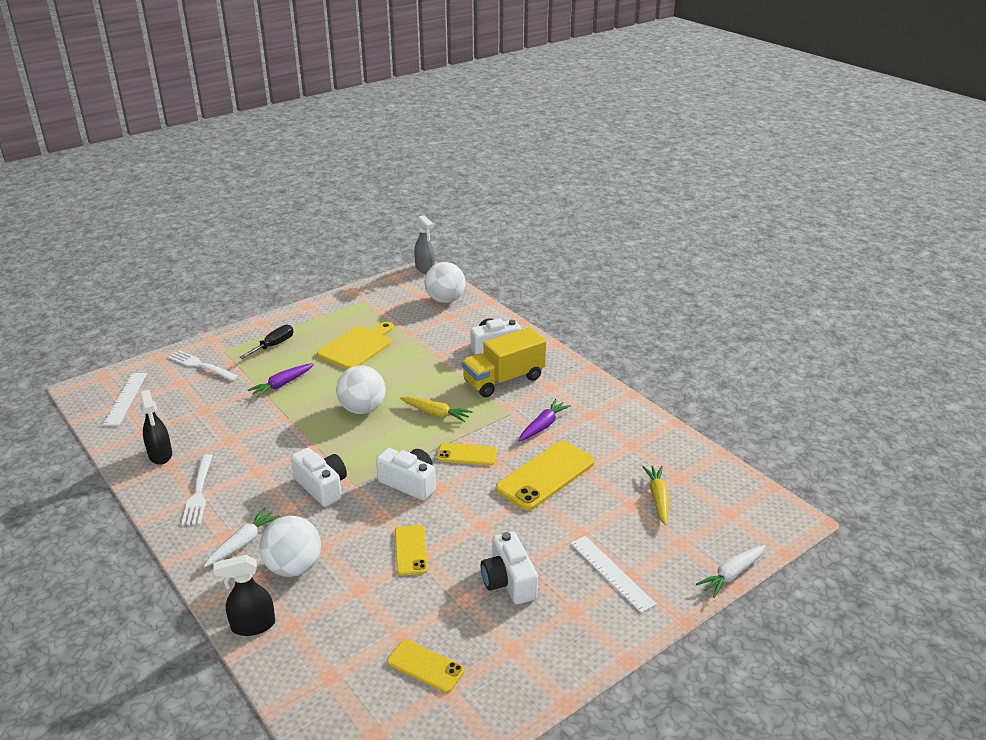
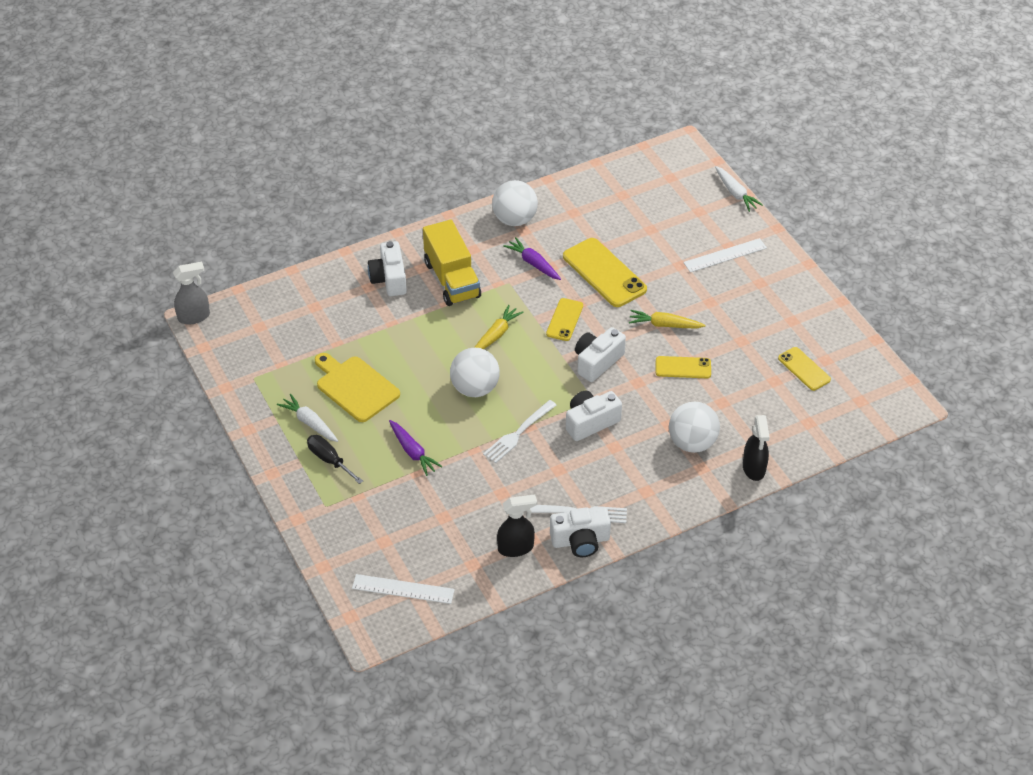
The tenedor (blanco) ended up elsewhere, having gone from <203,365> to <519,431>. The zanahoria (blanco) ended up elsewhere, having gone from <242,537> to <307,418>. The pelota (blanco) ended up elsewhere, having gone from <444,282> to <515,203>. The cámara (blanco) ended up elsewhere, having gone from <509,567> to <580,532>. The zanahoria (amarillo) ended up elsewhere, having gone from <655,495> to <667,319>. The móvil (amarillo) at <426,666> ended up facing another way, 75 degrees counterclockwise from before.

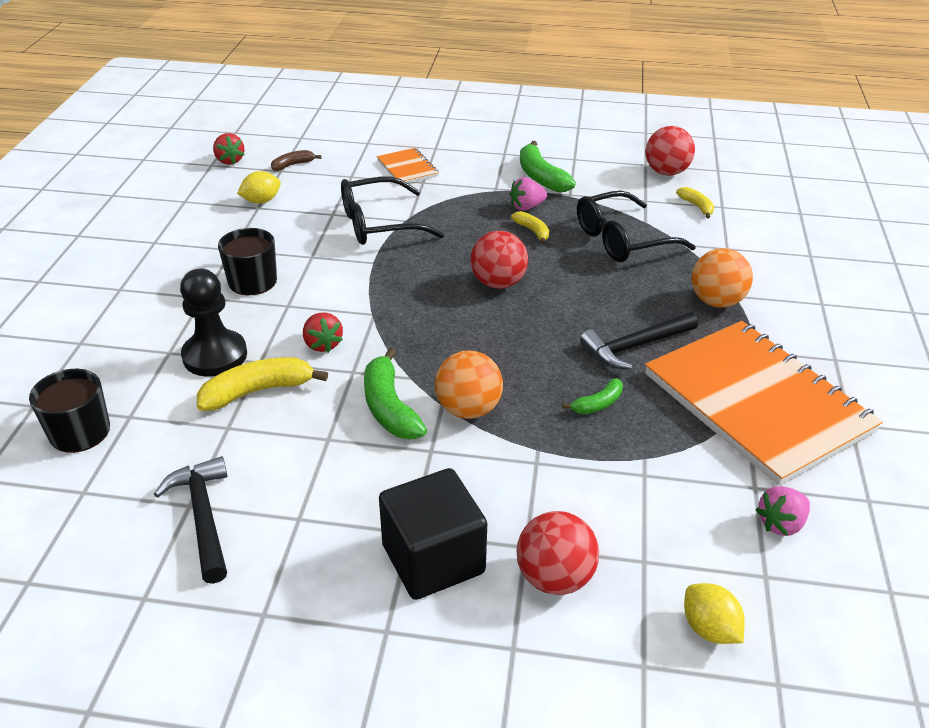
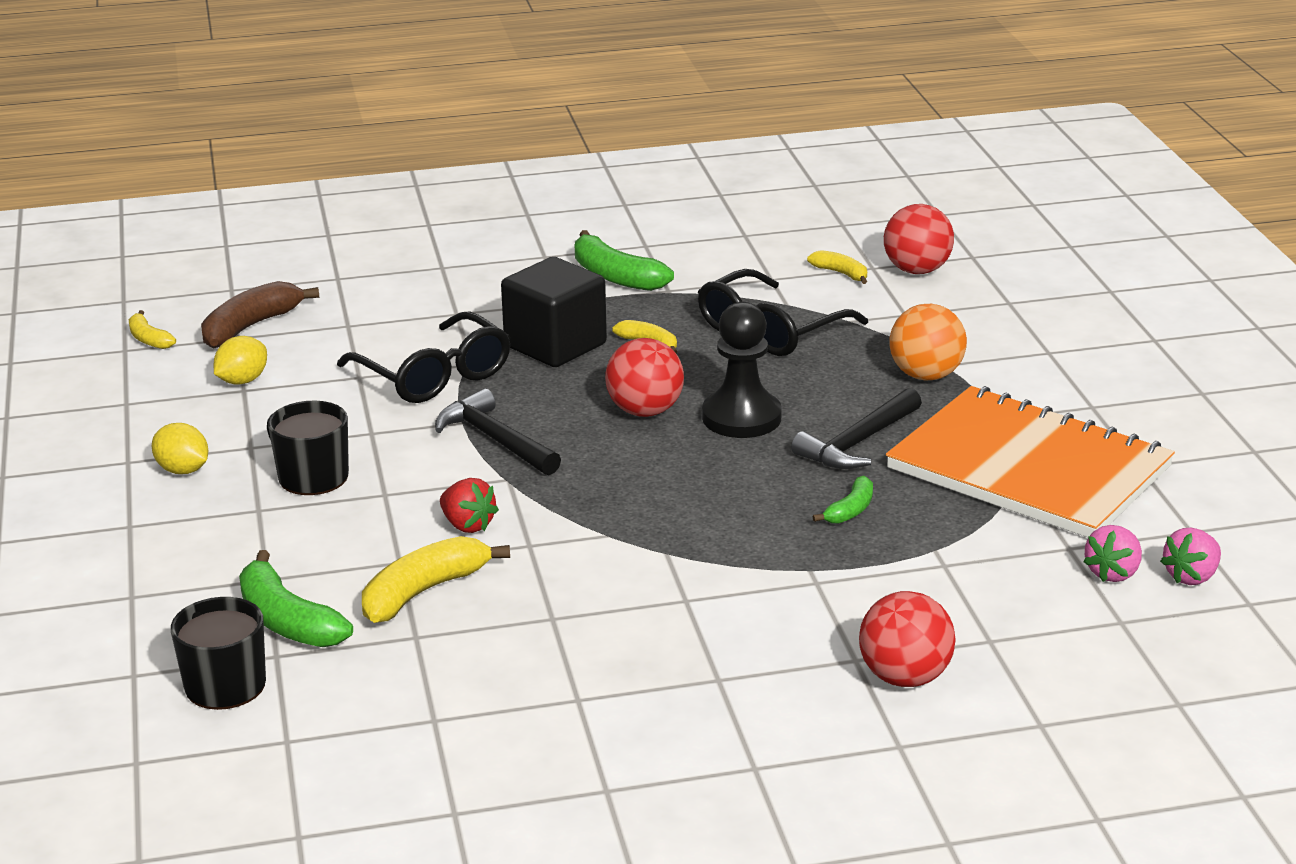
The second view lost the cuaderno (naranja) at <408,165>. The second view lost the pelota (naranja) at <469,385>. The martillo (negro) ended up elsewhere, having gone from <191,520> to <498,431>. The peón (negro) ended up elsewhere, having gone from <213,323> to <742,370>. The plátano (verde) ended up elsewhere, having gone from <395,393> to <296,598>. The cubo (negro) ended up elsewhere, having gone from <433,534> to <554,312>. The fresa (rosa) ended up elsewhere, having gone from <528,194> to <1190,556>. The pelota (rojo) ended up elsewhere, having gone from <670,151> to <919,239>. The limón (amarillo) ended up elsewhere, having gone from <714,613> to <180,448>. Where the fresa (rojo) stood at <229,149>, the plátano (amarillo) came to stand at <152,329>. The gafas (negro) at <392,211> ended up facing another way, 90 degrees counterclockwise from before. The size of the plátano (marrón) at <296,160> changed by a factor of 1.79.

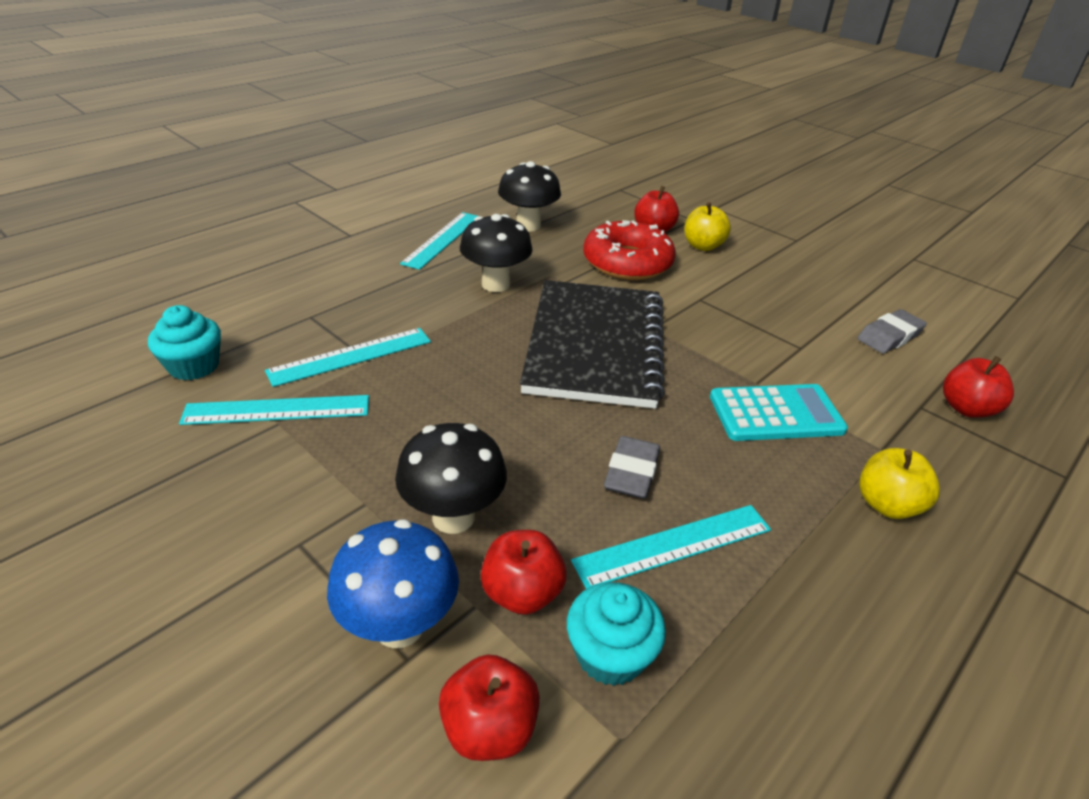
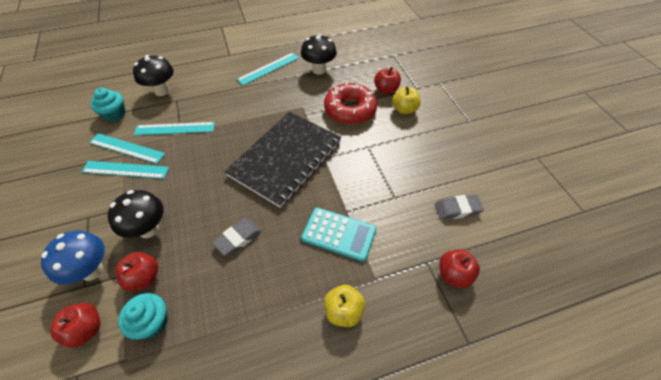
The seta (negro) ended up elsewhere, having gone from <496,253> to <153,75>. The regla (turquesa) ended up elsewhere, having gone from <671,547> to <125,170>.

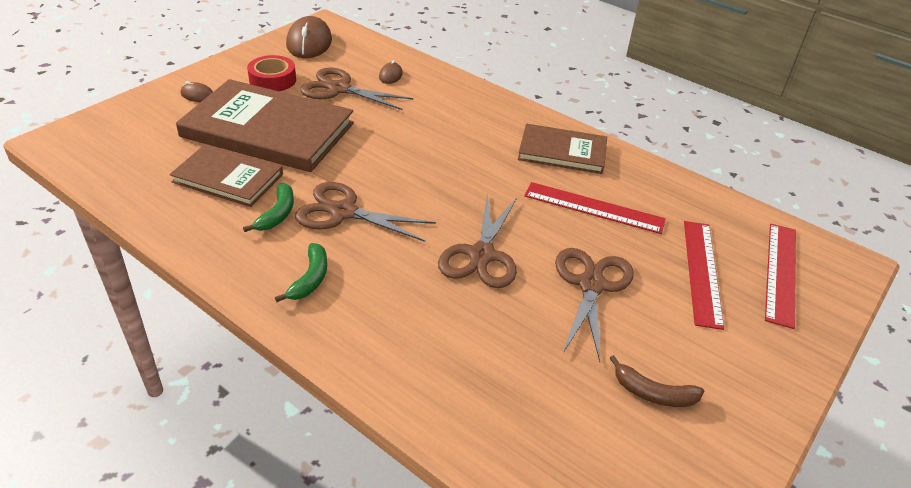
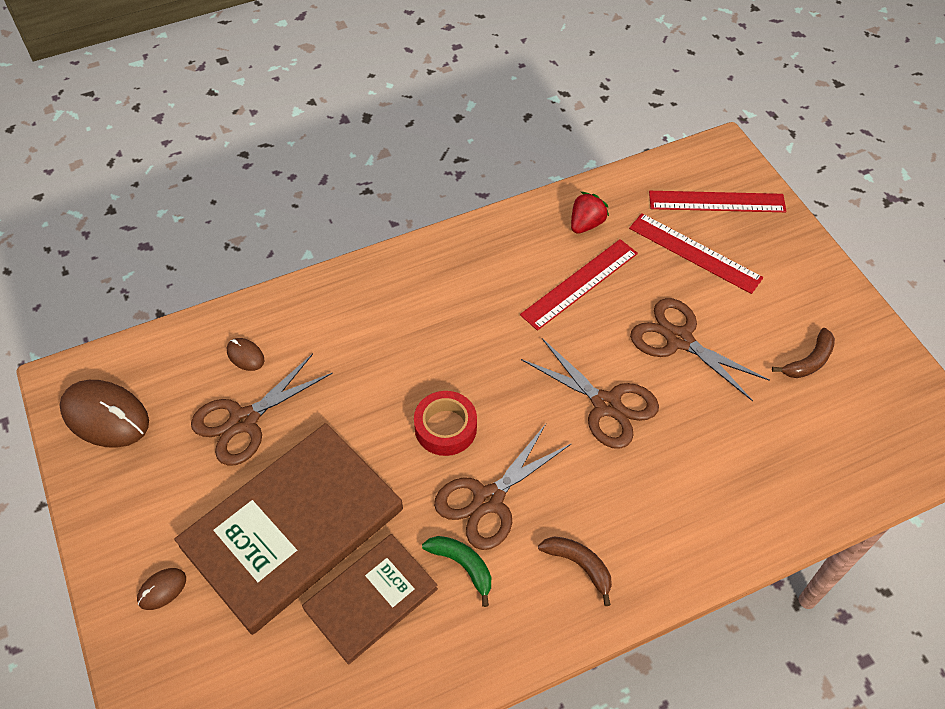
The second view lost the libro (marrón) at <562,148>. The second view gained the fresa (rojo) at <590,213>. The cinta adhesiva (rojo) ended up elsewhere, having gone from <271,73> to <445,423>. What was the plátano (verde) at <301,272> turned into the plátano (marrón) at <575,571>. The regla (rojo) at <780,276> ended up facing another way, 45 degrees counterclockwise from before.

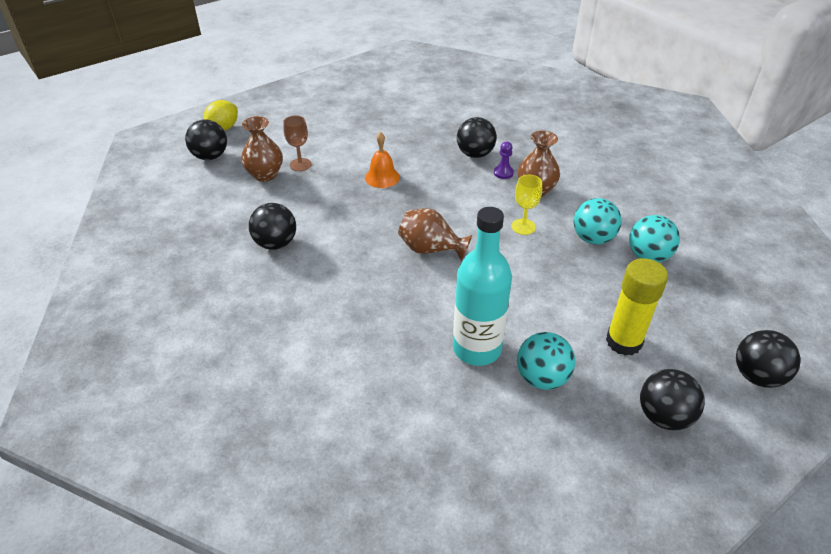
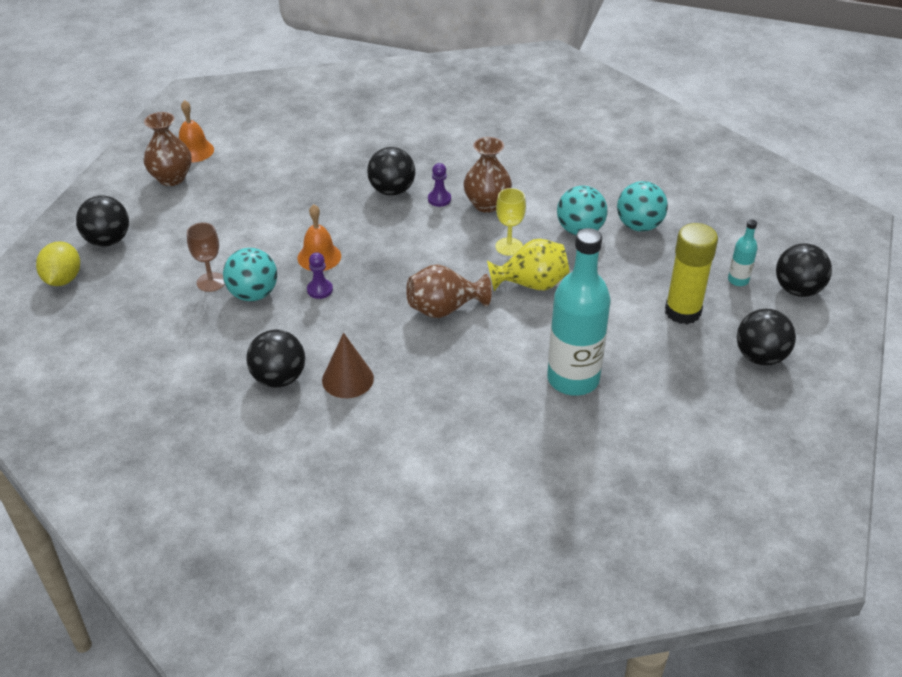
The second view gained the campana (naranja) at <196,131>. The second view gained the peón (morado) at <320,275>. The second view gained the cono (marrón) at <348,365>. The second view gained the florero (amarillo) at <528,265>. The second view gained the botella (turquesa) at <743,252>. The pelota (negro) ended up elsewhere, having gone from <206,139> to <102,221>. The florero (marrón) ended up elsewhere, having gone from <262,149> to <168,149>. The pelota (turquesa) ended up elsewhere, having gone from <546,361> to <250,274>.

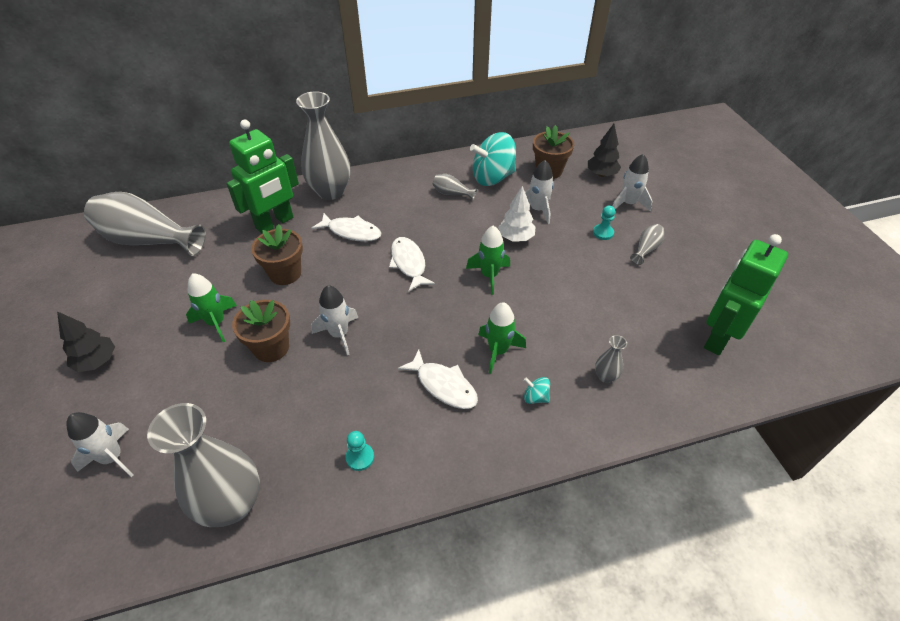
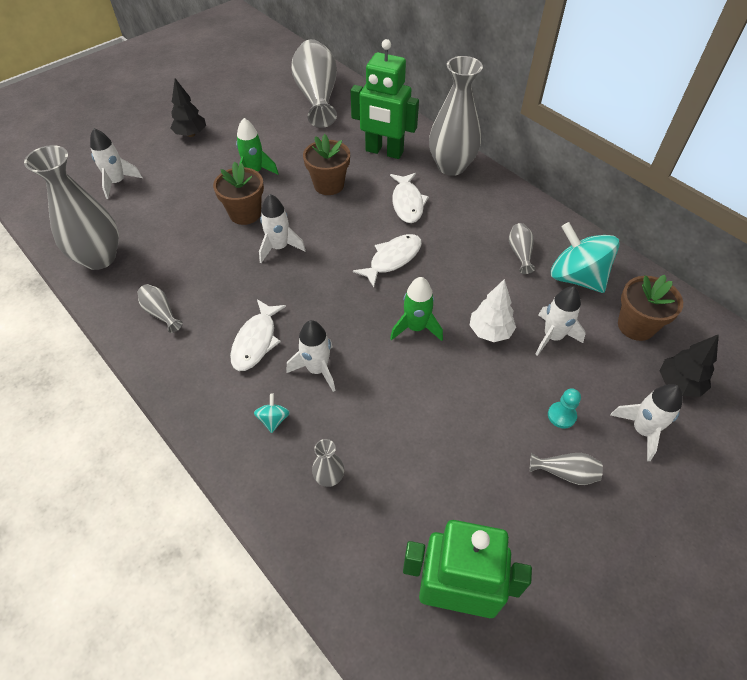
Where the peón (turquesa) stood at <360,451>, the florero (gris) came to stand at <160,308>. What was the cohete (verde) at <502,338> turned into the cohete (blanco) at <311,356>.

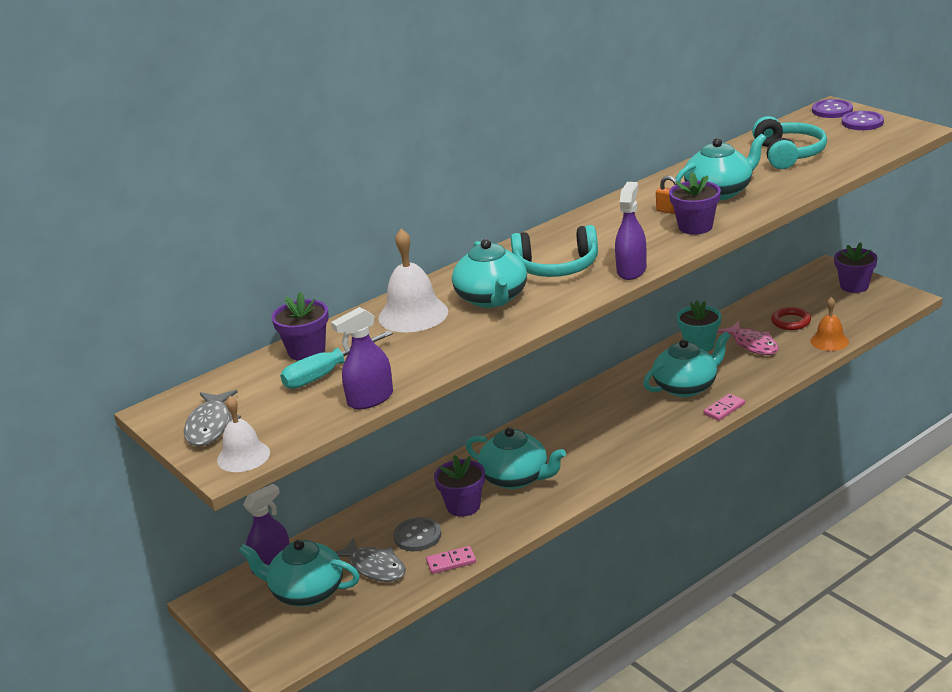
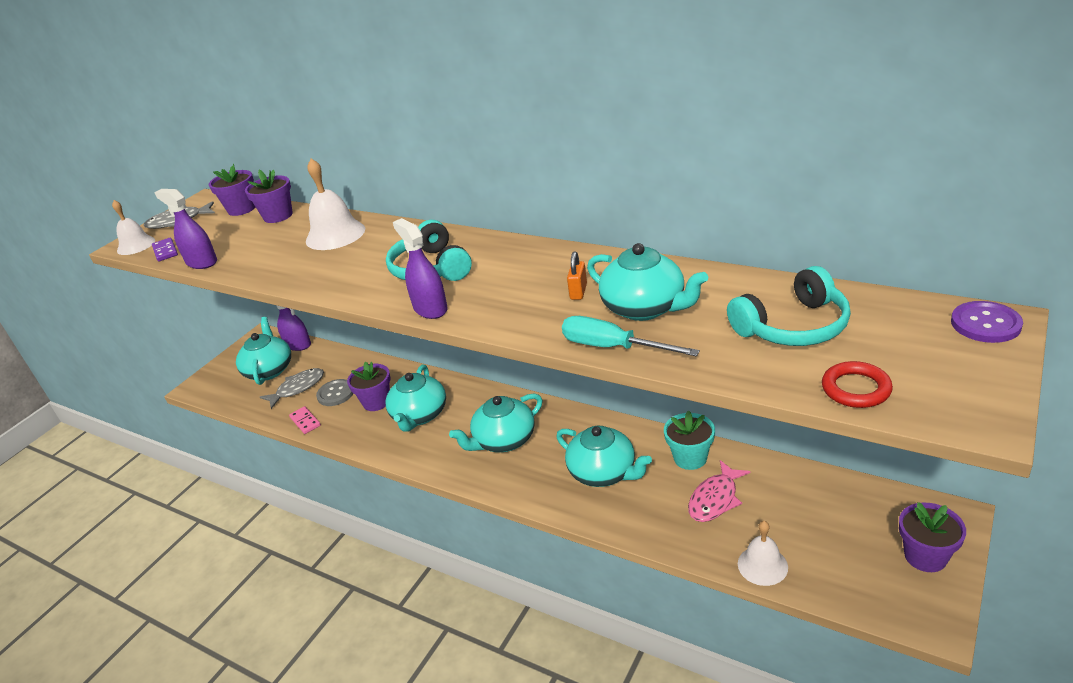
The second view lost the ficha de dominó (rosa) at <724,407>. The second view lost the botón (morado) at <863,120>. The second view gained the ficha de dominó (morado) at <165,249>. The destornillador (turquesa) ended up elsewhere, having gone from <336,359> to <631,336>. The tetera (turquesa) ended up elsewhere, having gone from <489,273> to <495,422>. The maceta (morado) ended up elsewhere, having gone from <695,203> to <232,189>. The anillo (rojo) ended up elsewhere, having gone from <791,318> to <857,384>. What was the campana (naranja) at <829,324> turned into the campana (blanco) at <763,553>. The pez (gris) at <370,559> ended up facing another way, 150 degrees counterclockwise from before. The pulverizador (morado) at <631,231> ended up facing another way, 120 degrees counterclockwise from before.

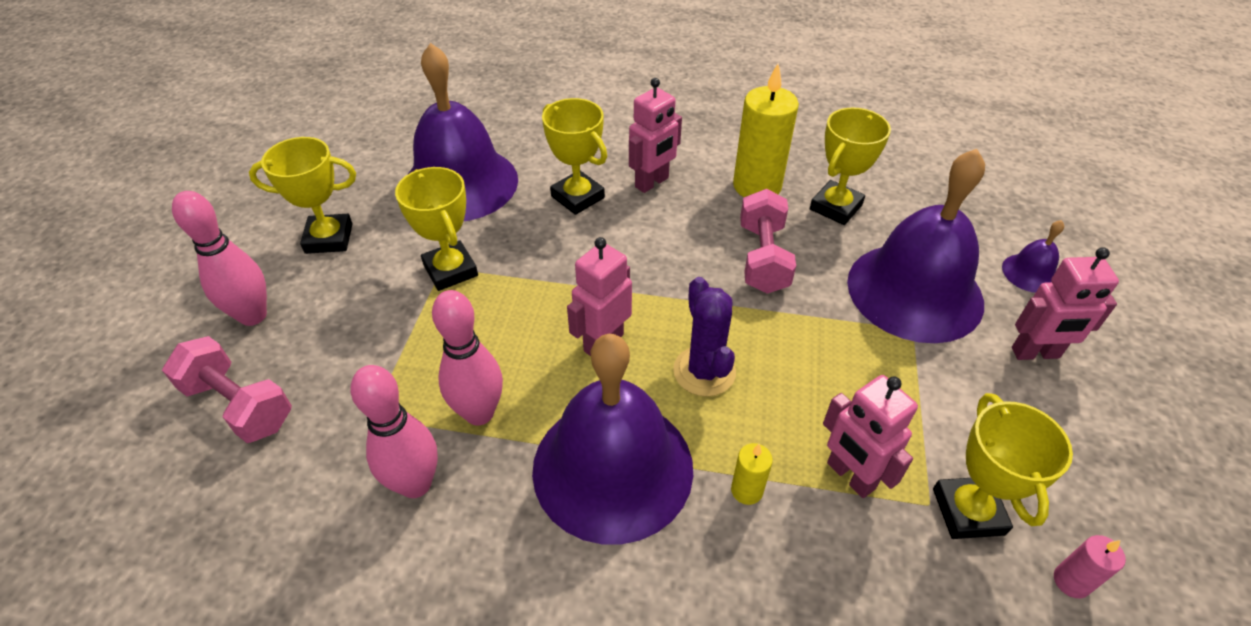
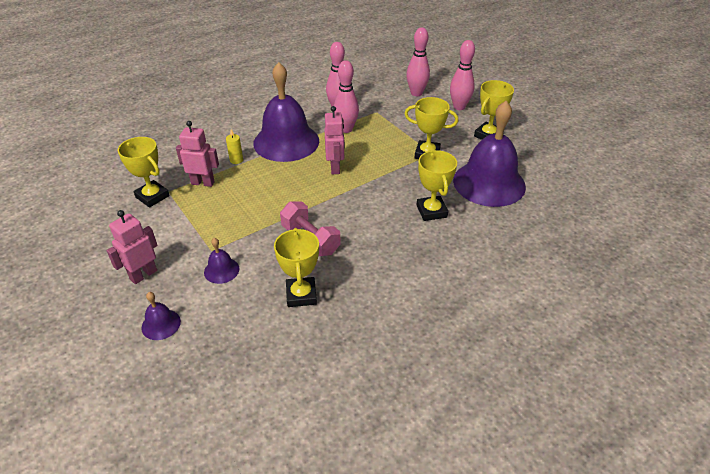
The second view lost the robot (rosa) at <655,135>. The second view lost the cactus (morado) at <704,337>. The second view lost the vela (amarillo) at <766,130>. The second view lost the vela (rosa) at <1090,566>. Where the mancuerna (rosa) stood at <227,389>, the bolo (rosa) came to stand at <418,61>. The trofeo (amarillo) at <574,156> ended up facing another way, 75 degrees clockwise from before. The size of the campana (morado) at <916,246> changed by a factor of 0.42.

